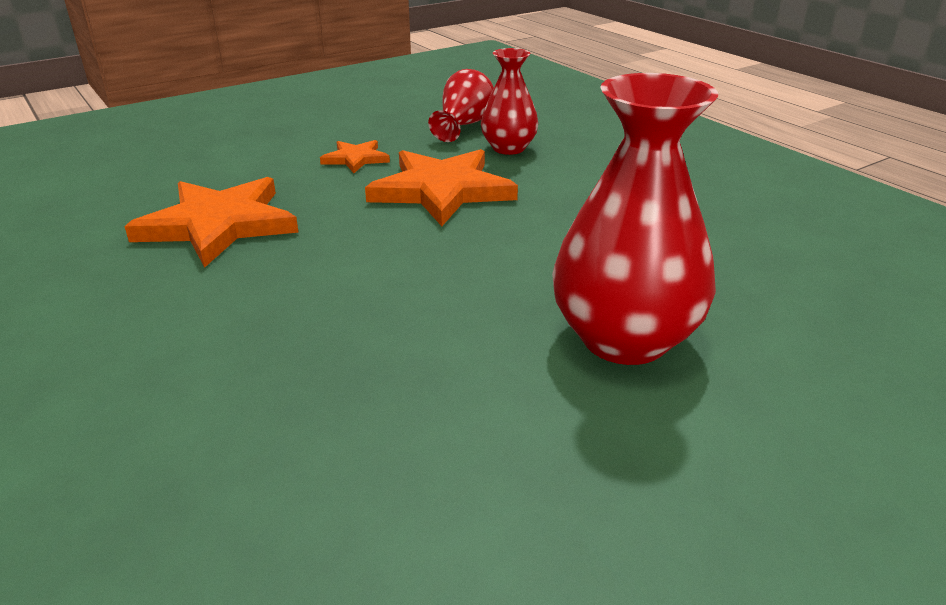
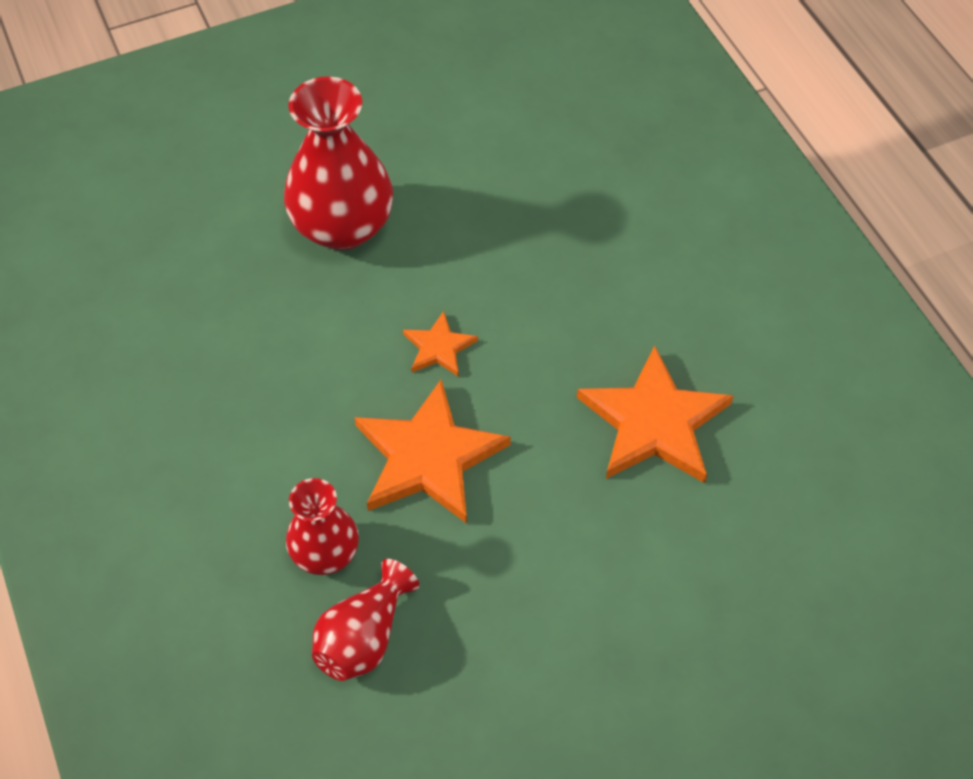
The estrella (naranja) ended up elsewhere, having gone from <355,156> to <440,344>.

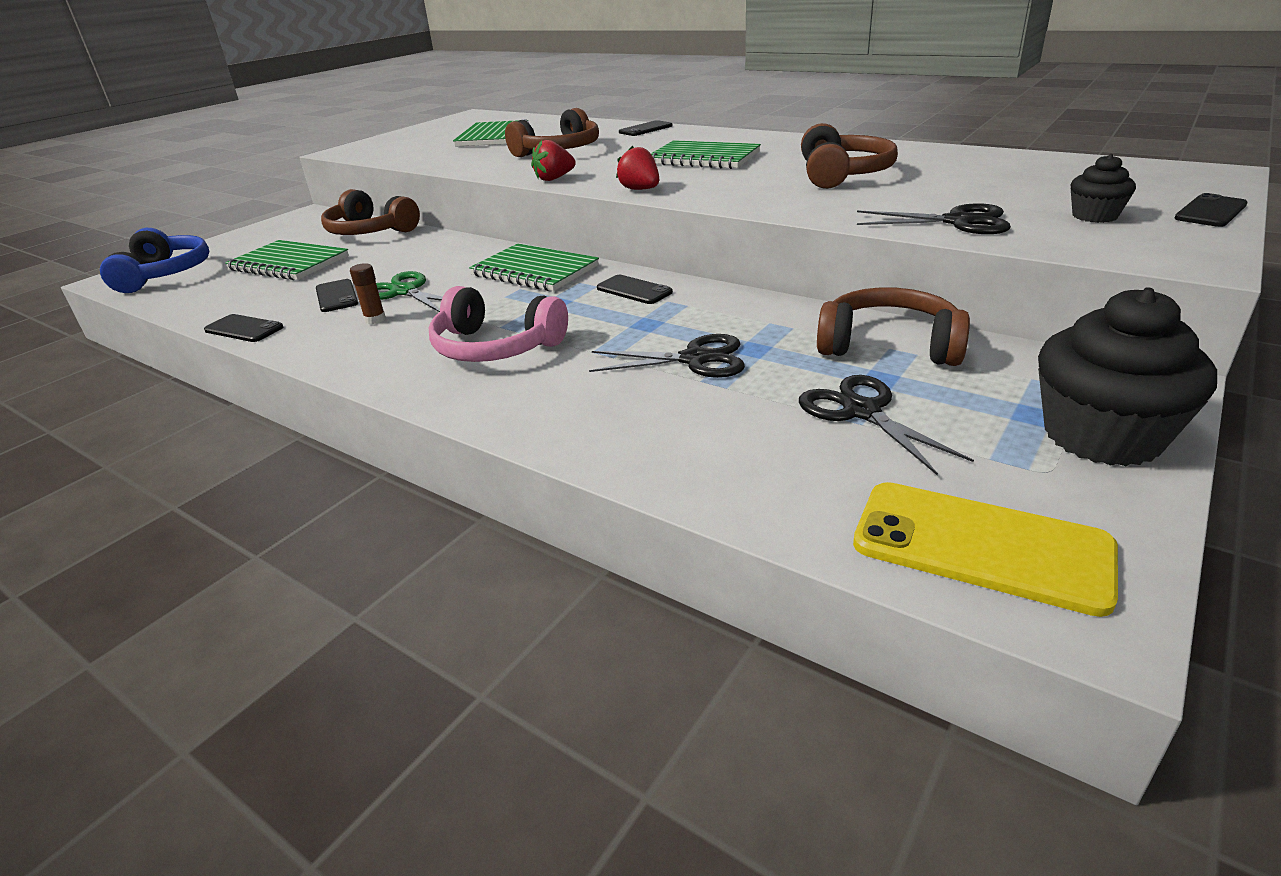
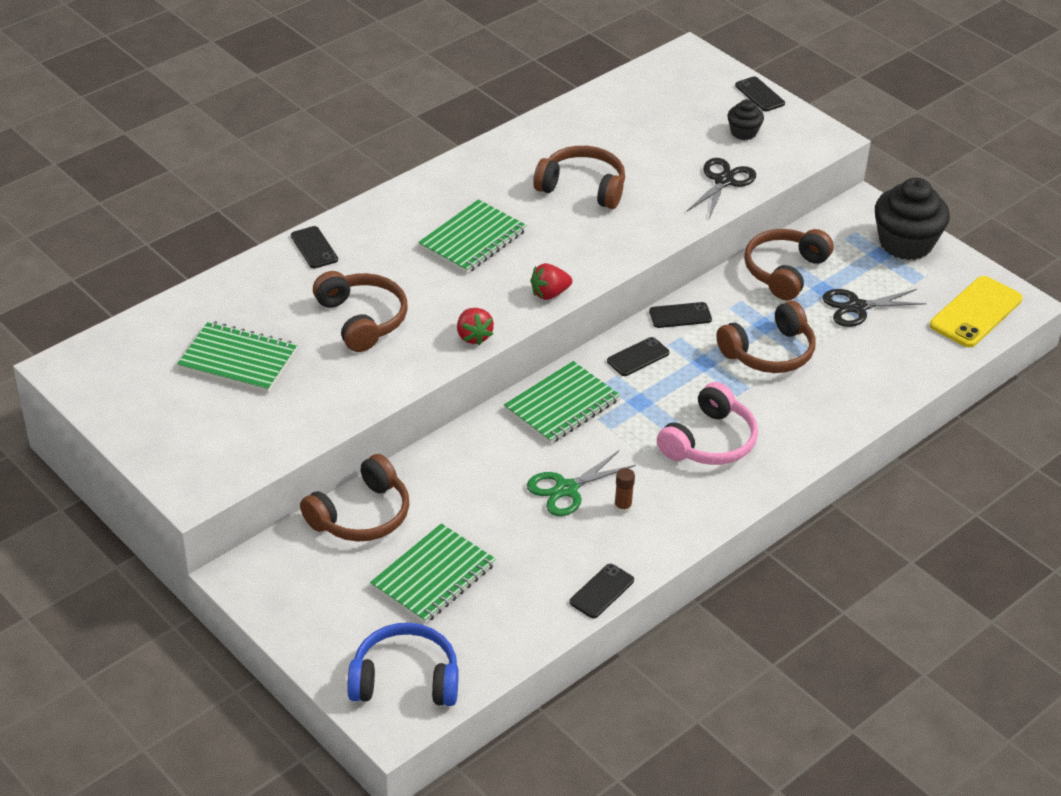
The móvil (negro) ended up elsewhere, having gone from <337,295> to <680,315>. Where the tijeras (negro) stood at <667,356>, the auriculares (marrón) came to stand at <766,337>.

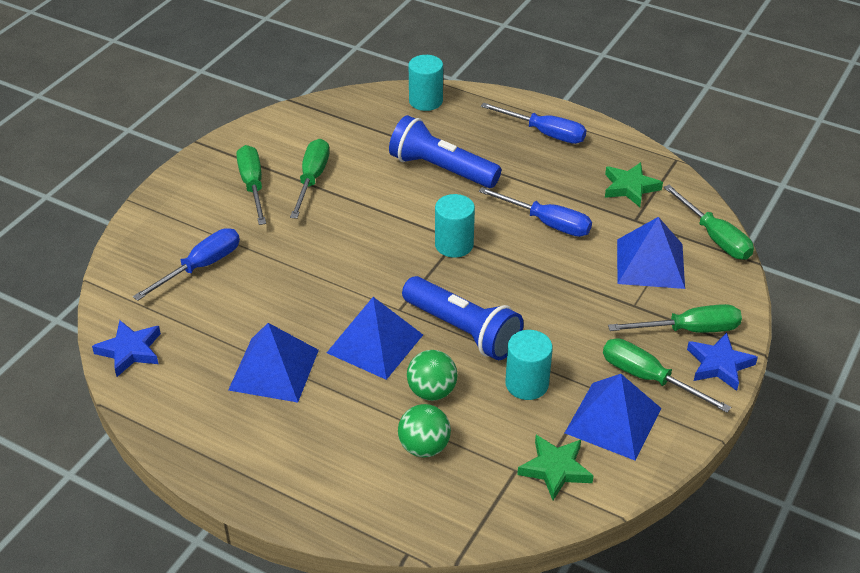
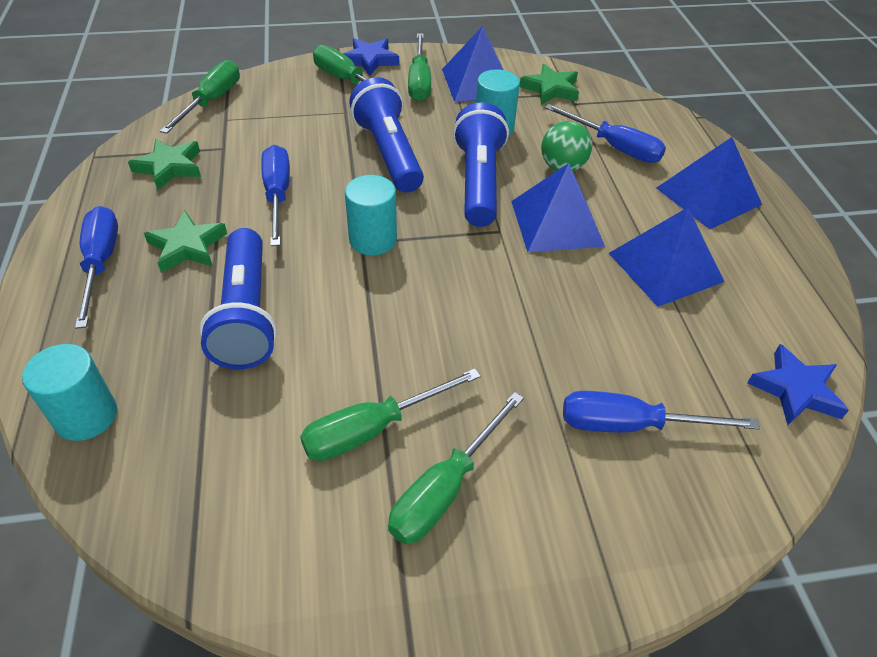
The second view gained the estrella (verde) at <185,242>. The second view gained the lámpara de mano (azul) at <386,135>. The pirámide (azul) ended up elsewhere, having gone from <651,253> to <709,183>. Where the pelota (verde) stood at <424,430>, the destornillador (azul) came to stand at <605,133>.

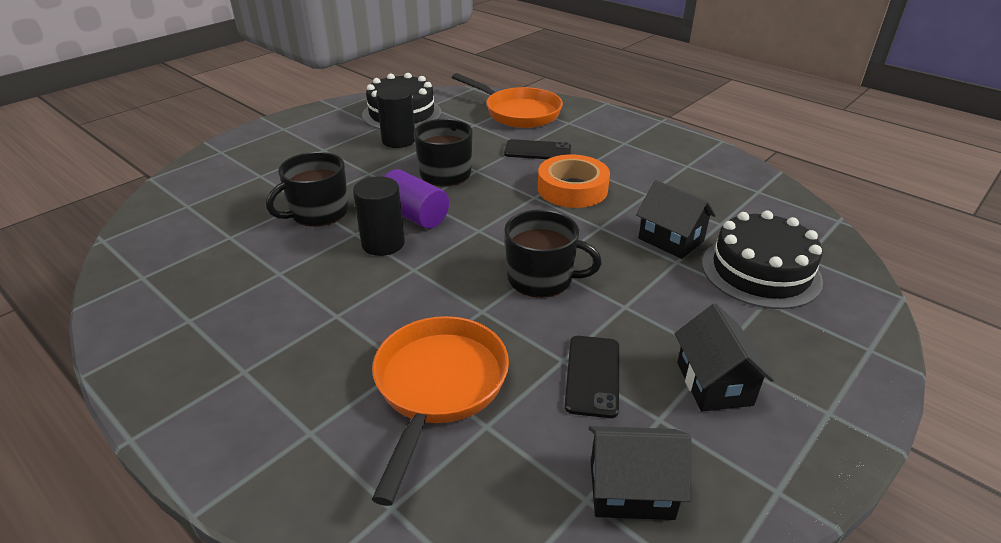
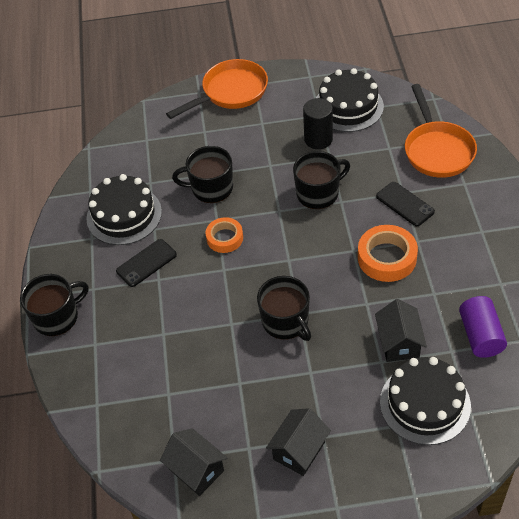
The second view gained the taza (negro) at <54,305>. The second view gained the tarta (negro) at <124,209>. The sartén (naranja) ended up elsewhere, having gone from <440,411> to <217,89>. The cilindro (morado) ended up elsewhere, having gone from <416,199> to <483,327>. The móvil (negro) ended up elsewhere, having gone from <591,377> to <146,263>. Where the cilindro (negro) stood at <379,216>, the cinta adhesiva (naranja) came to stand at <224,235>.

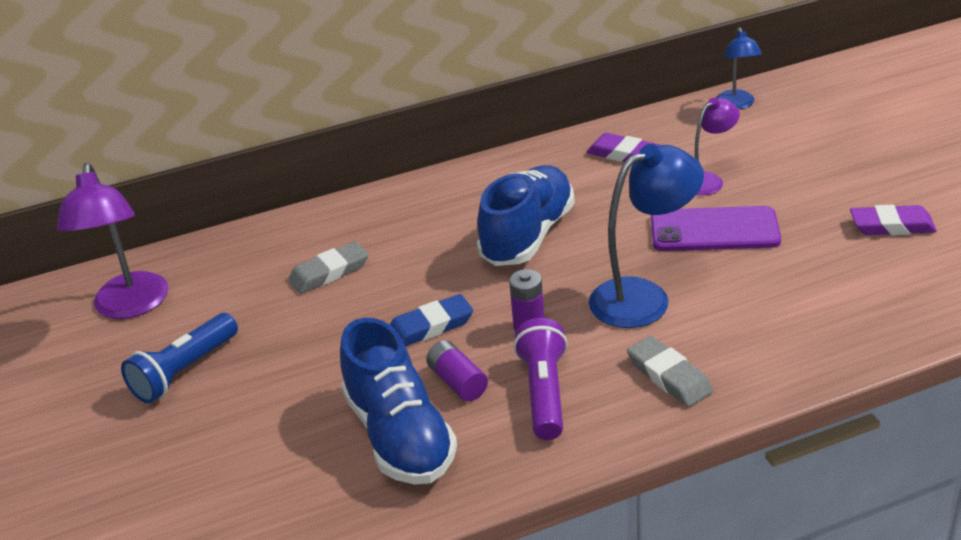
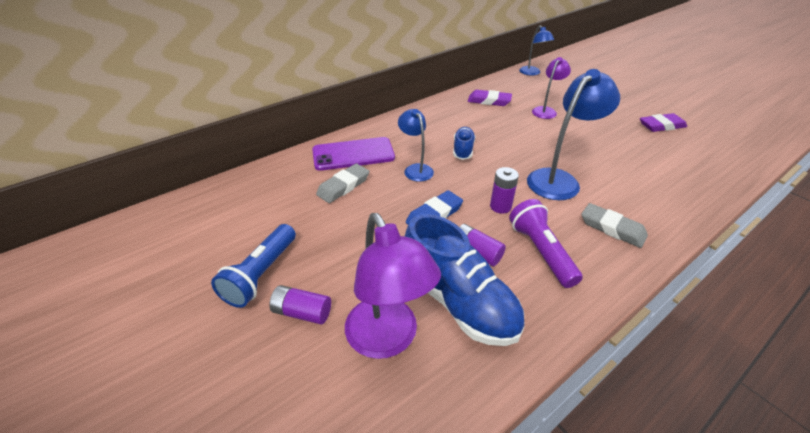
The second view gained the pila (morado) at <300,305>. The second view gained the lámpara (azul) at <416,145>. The lámpara (morado) ended up elsewhere, having gone from <113,241> to <393,286>. The móvil (morado) ended up elsewhere, having gone from <716,228> to <353,154>. The size of the zapato (azul) at <526,215> changed by a factor of 0.52.

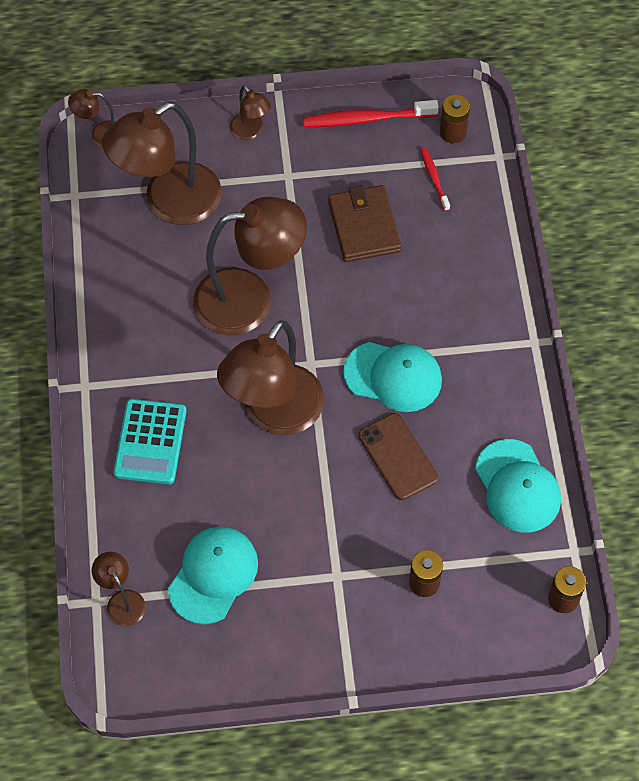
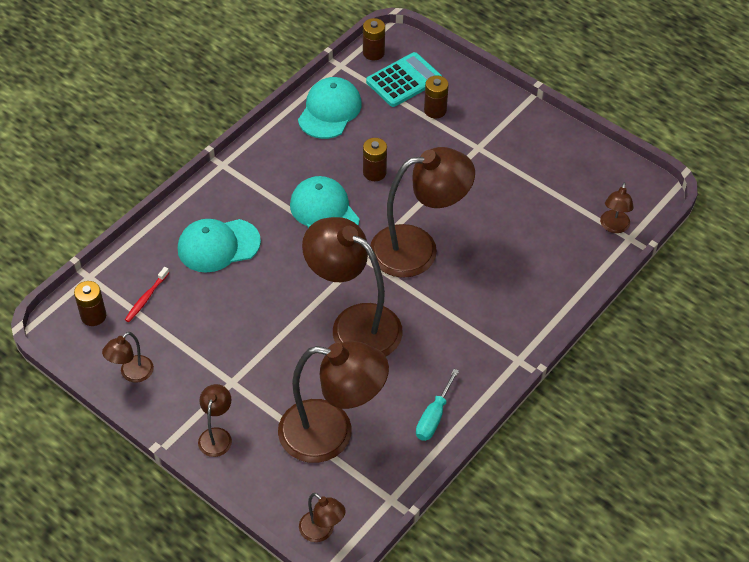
The second view lost the cartera (marrón) at <365,223>. The second view gained the destornillador (turquesa) at <437,405>. The calculadora (turquesa) ended up elsewhere, having gone from <149,441> to <404,79>. The gorra (turquesa) ended up elsewhere, having gone from <213,575> to <219,246>. Where the cepillo de dientes (rojo) stood at <371,113>, the lámpara (marrón) came to stand at <128,357>. Where the móvil (marrón) stood at <398,456>, the pila (marrón) came to stand at <375,159>.

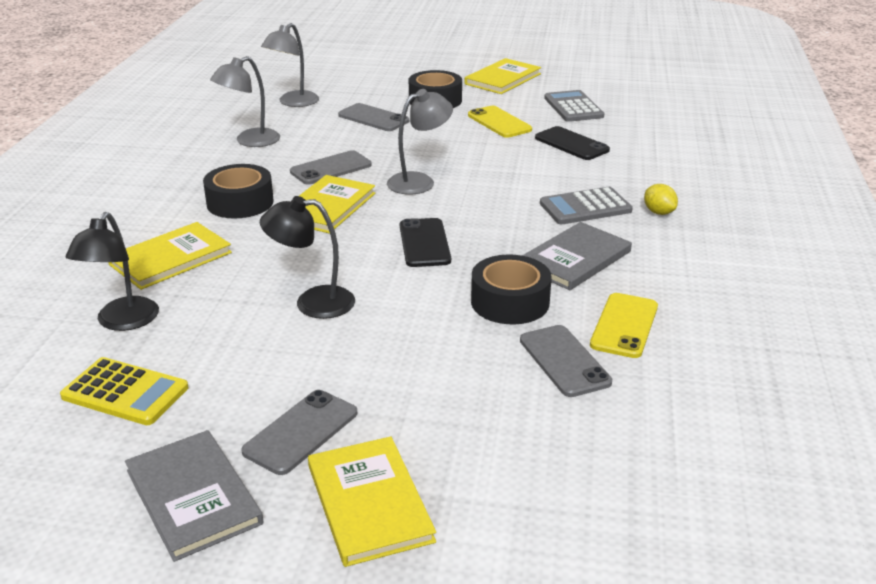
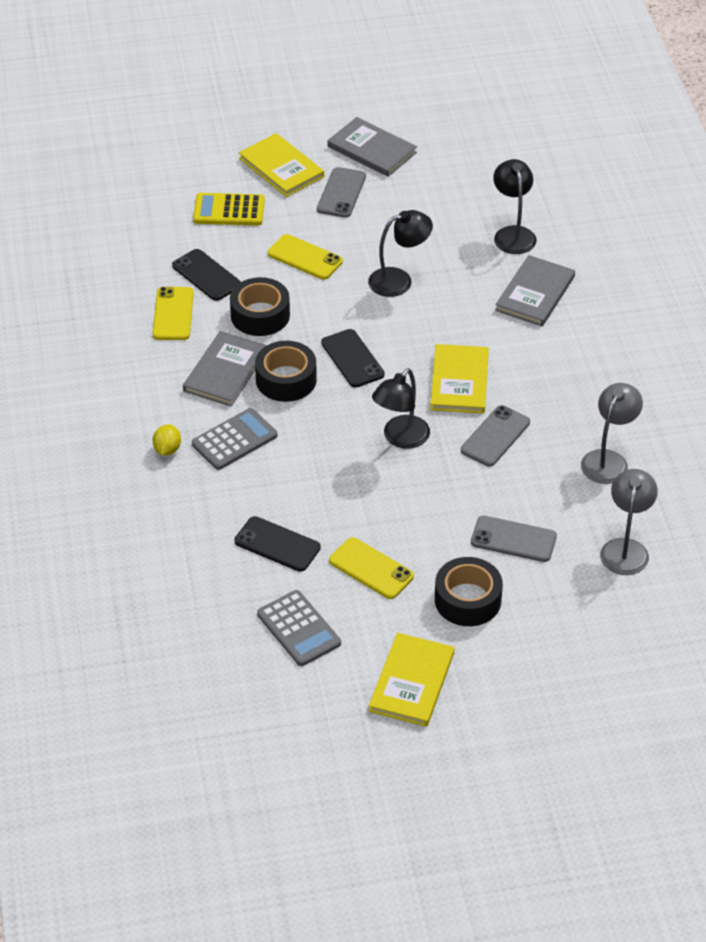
The second view gained the móvil (amarillo) at <305,257>. The calculadora (amarillo) ended up elsewhere, having gone from <124,391> to <229,209>. The cinta adhesiva (negro) ended up elsewhere, having gone from <238,191> to <286,371>. What was the libro (amarillo) at <170,256> turned into the libro (gris) at <535,290>. What was the lámpara (gris) at <420,142> turned into the lámpara (negro) at <401,408>. What was the móvil (gris) at <566,361> turned into the móvil (negro) at <206,275>. The limón (amarillo) at <661,199> ended up facing another way, 60 degrees clockwise from before.

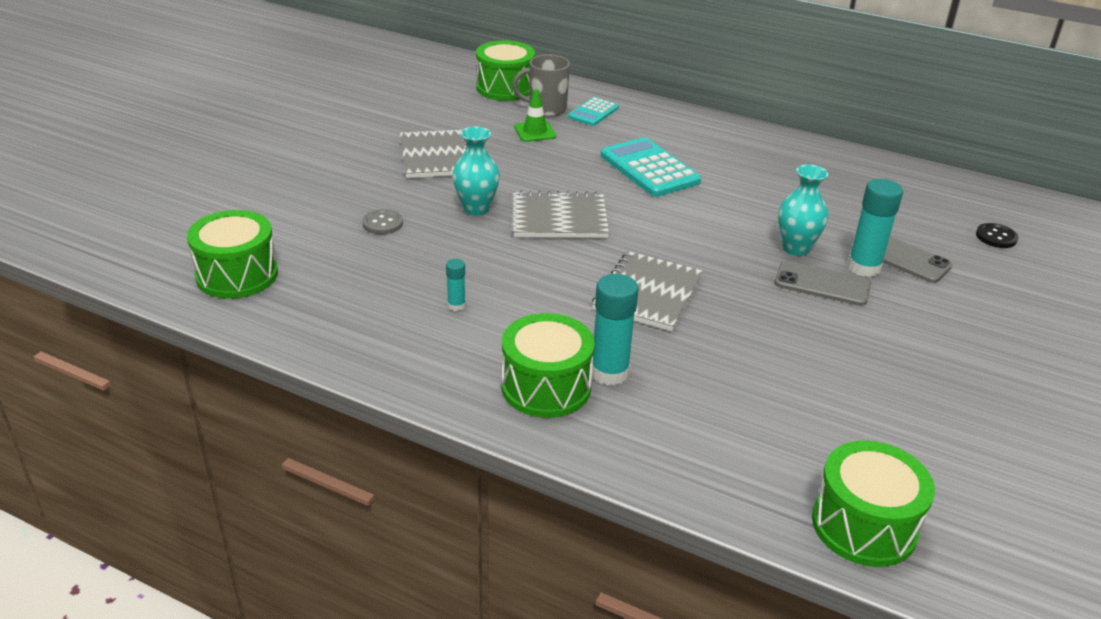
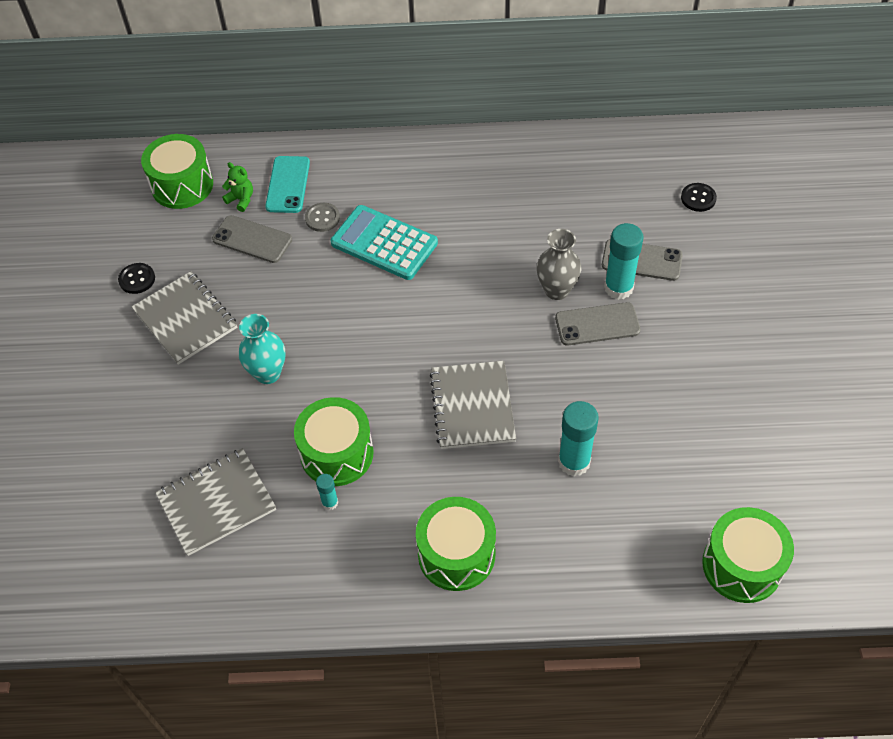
The second view gained the botón (negro) at <136,278>. The tambor (verde) ended up elsewhere, having gone from <232,254> to <334,441>. The botón (gris) ended up elsewhere, having gone from <382,222> to <322,217>. The cuaderno (gris) ended up elsewhere, having gone from <561,214> to <215,502>. The barra de pegamento (turquesa) ended up elsewhere, having gone from <615,329> to <578,438>. Where the taza (gris) stood at <541,85>, the osito (verde) came to stand at <237,187>. Where the cono de tráfico (verde) stood at <535,115>, the móvil (gris) came to stand at <252,239>. Where the calculadora (turquesa) stood at <593,111>, the móvil (turquesa) came to stand at <287,184>. What was the florero (turquesa) at <803,210> turned into the florero (gris) at <559,264>.

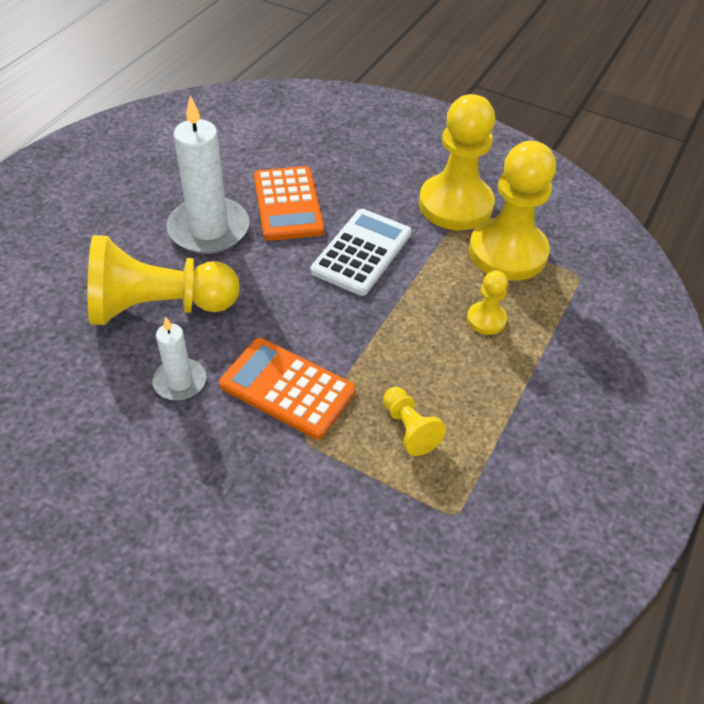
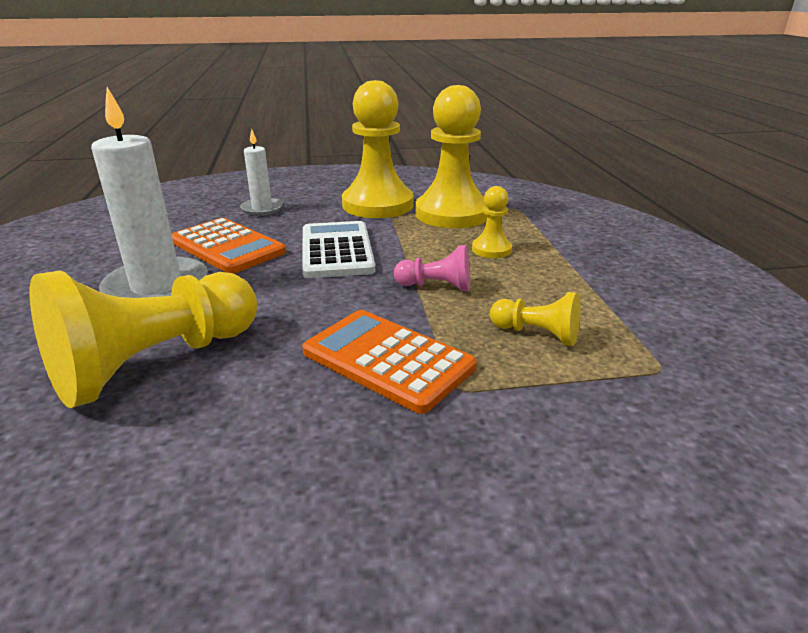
The second view gained the peón (rosa) at <432,268>. The vela (blanco) ended up elsewhere, having gone from <179,358> to <261,172>. The calculadora (naranja) at <287,388> ended up facing another way, 45 degrees clockwise from before.

